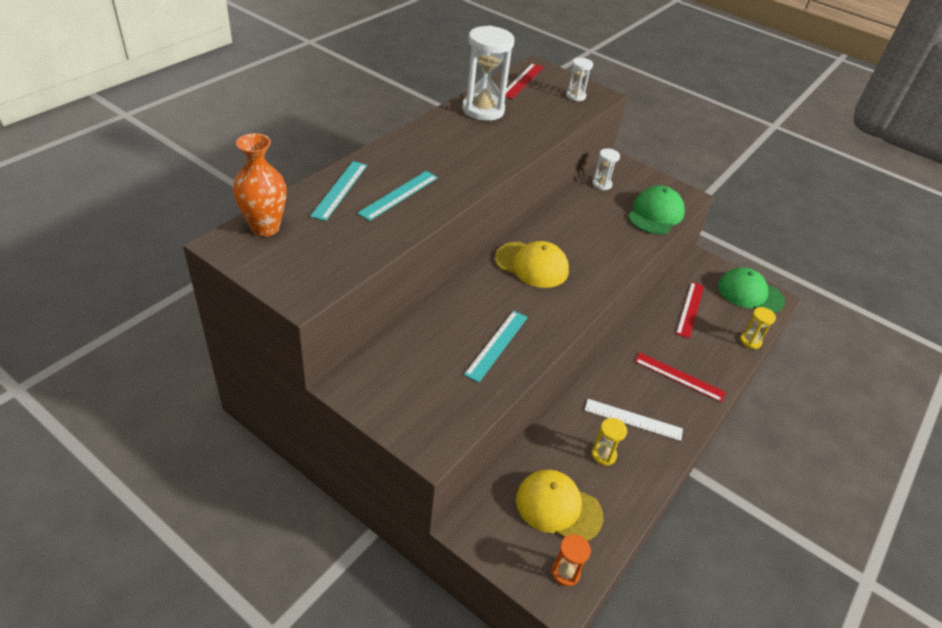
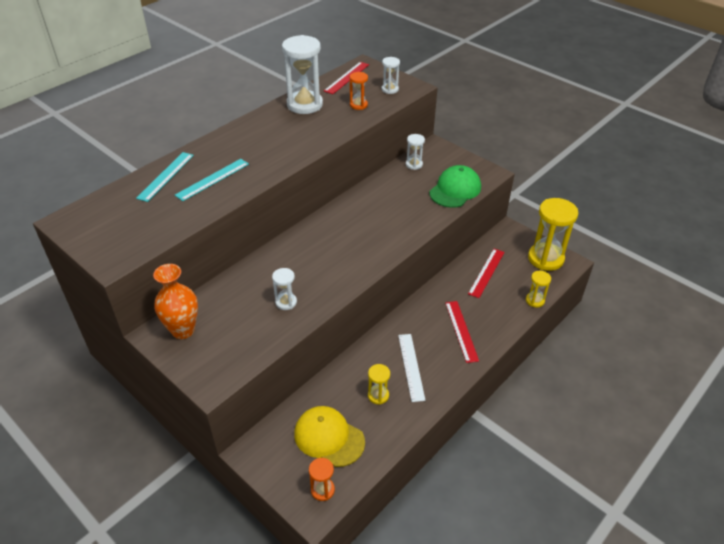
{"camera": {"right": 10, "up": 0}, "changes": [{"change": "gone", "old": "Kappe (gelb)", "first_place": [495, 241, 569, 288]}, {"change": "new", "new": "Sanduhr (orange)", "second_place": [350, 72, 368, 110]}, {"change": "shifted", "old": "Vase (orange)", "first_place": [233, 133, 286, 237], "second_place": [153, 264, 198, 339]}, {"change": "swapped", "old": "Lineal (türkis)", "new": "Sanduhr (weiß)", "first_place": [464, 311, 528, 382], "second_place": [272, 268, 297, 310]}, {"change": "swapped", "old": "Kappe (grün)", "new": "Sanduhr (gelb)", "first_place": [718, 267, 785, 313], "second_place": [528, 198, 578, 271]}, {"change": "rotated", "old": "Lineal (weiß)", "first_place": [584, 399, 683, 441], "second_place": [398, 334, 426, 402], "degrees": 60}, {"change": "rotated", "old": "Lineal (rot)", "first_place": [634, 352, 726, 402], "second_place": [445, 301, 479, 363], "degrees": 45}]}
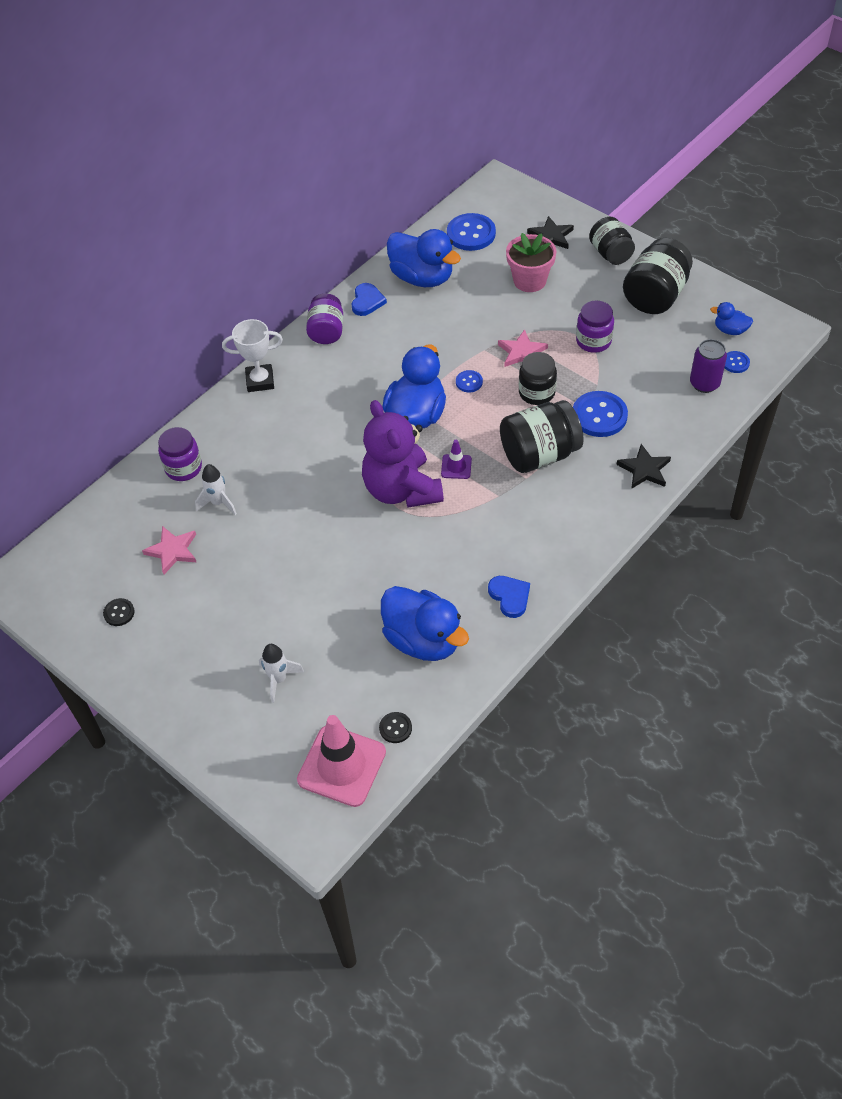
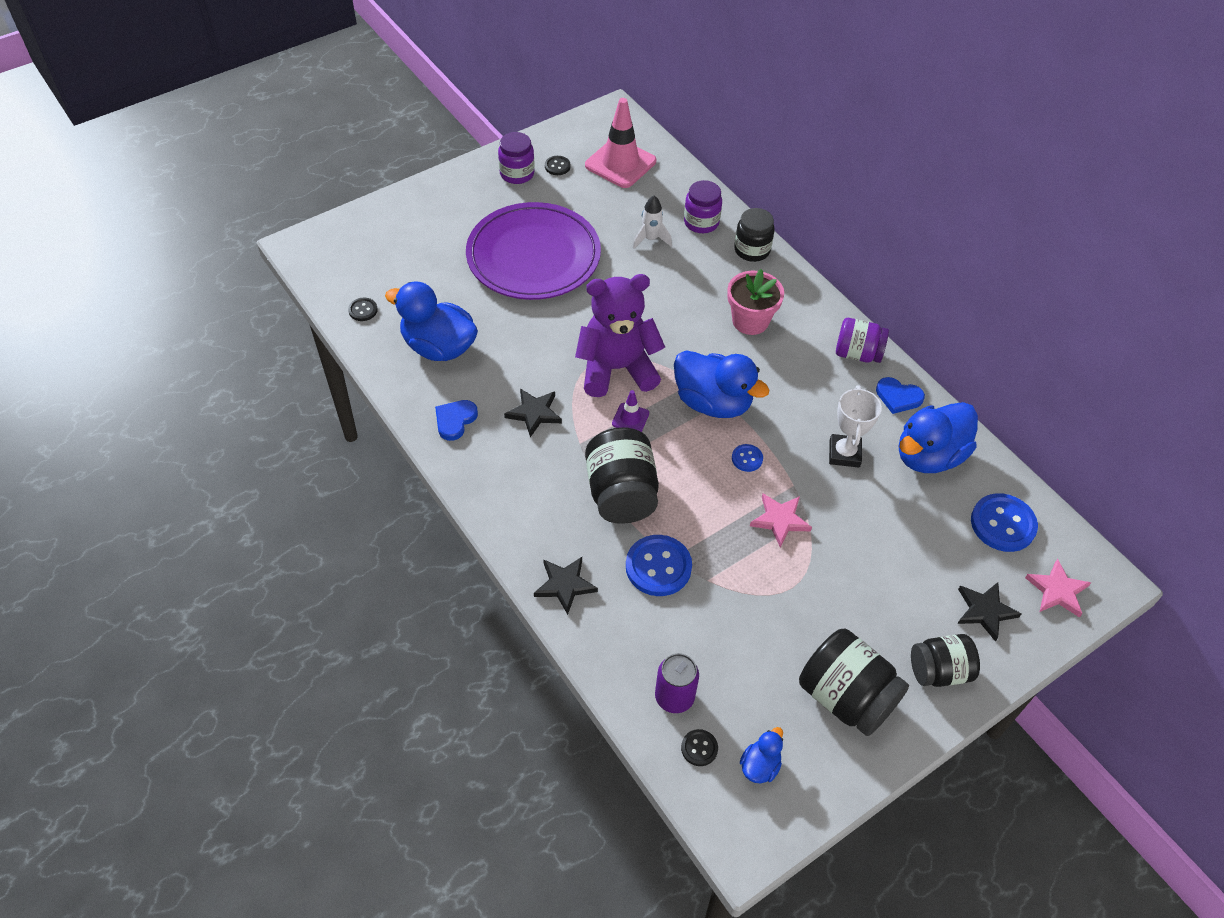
{"camera": {"right": 100, "up": 0}, "changes": [{"change": "gone", "old": "Rakete (weiß)", "first_place": [259, 644, 304, 703]}, {"change": "new", "new": "Teller (lila)", "second_place": [466, 202, 601, 300]}, {"change": "new", "new": "Stern (schwarz)", "second_place": [504, 388, 562, 437]}, {"change": "shifted", "old": "Stern (rosa)", "first_place": [142, 526, 196, 574], "second_place": [1025, 559, 1091, 618]}, {"change": "shifted", "old": "Pokal (weiß)", "first_place": [222, 319, 283, 392], "second_place": [829, 385, 882, 468]}, {"change": "shifted", "old": "Leitkegel (rosa)", "first_place": [297, 715, 386, 807], "second_place": [585, 98, 656, 188]}, {"change": "shifted", "old": "Blumentopf (rosa)", "first_place": [506, 233, 557, 292], "second_place": [727, 269, 784, 335]}, {"change": "shifted", "old": "Einmachglas (schwarz)", "first_place": [519, 352, 557, 405], "second_place": [734, 208, 775, 262]}, {"change": "shifted", "old": "Einmachglas (lila)", "first_place": [576, 301, 614, 353], "second_place": [498, 132, 535, 184]}, {"change": "repainted", "old": "Knopf (blau)", "new": "Knopf (schwarz)", "first_place": [724, 351, 750, 373], "second_place": [681, 729, 718, 766]}, {"change": "rotated", "old": "Ente (blau)", "first_place": [381, 586, 469, 661], "second_place": [385, 282, 478, 361], "degrees": 60}, {"change": "rotated", "old": "Herz (blau)", "first_place": [488, 576, 530, 618], "second_place": [435, 400, 478, 441], "degrees": 135}]}
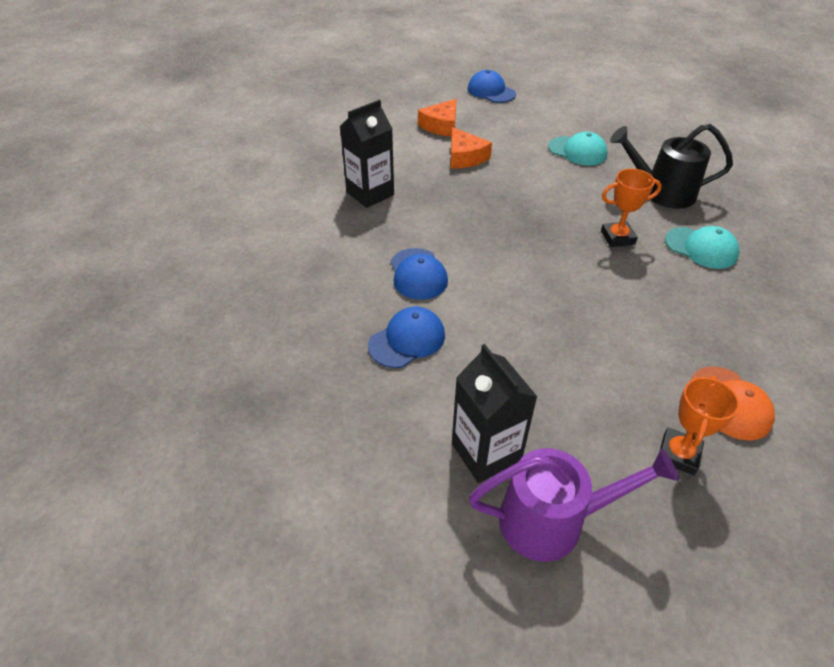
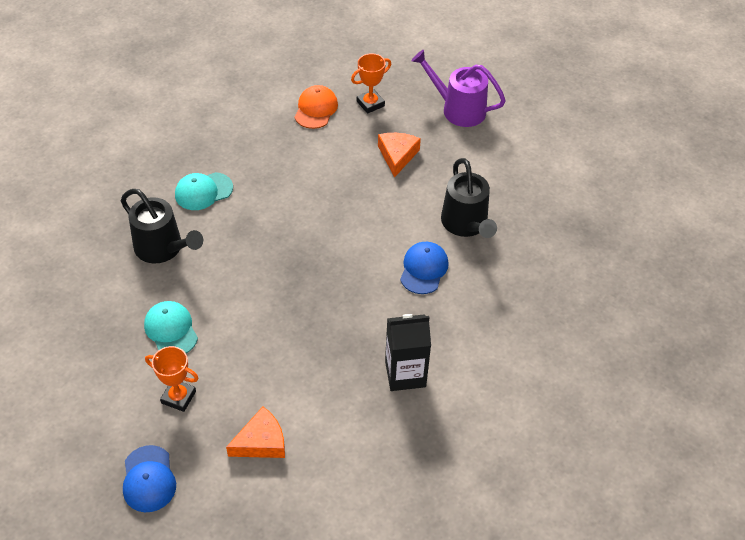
{"camera": {"right": -150, "up": 5}, "changes": [{"change": "gone", "old": "Getränkekarton (schwarz)", "first_place": [452, 344, 537, 483]}, {"change": "shifted", "old": "Käse (orange)", "first_place": [451, 127, 492, 169], "second_place": [378, 133, 421, 178]}, {"change": "shifted", "old": "Pokal (orange)", "first_place": [601, 169, 662, 247], "second_place": [145, 346, 199, 412]}, {"change": "swapped", "old": "Kappe (blau)", "new": "Gießkanne (schwarz)", "first_place": [368, 307, 445, 368], "second_place": [441, 158, 497, 238]}, {"change": "rotated", "old": "Kappe (türkis)", "first_place": [665, 226, 740, 269], "second_place": [175, 172, 233, 210], "degrees": -90}]}
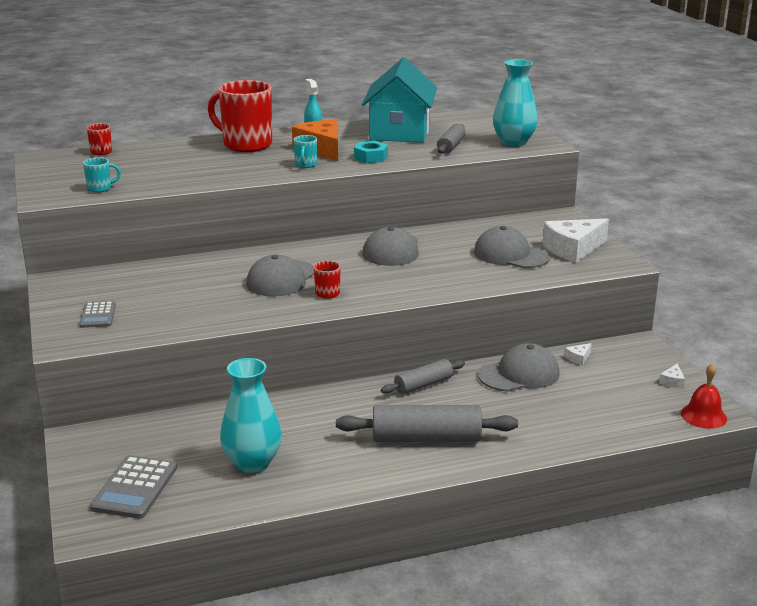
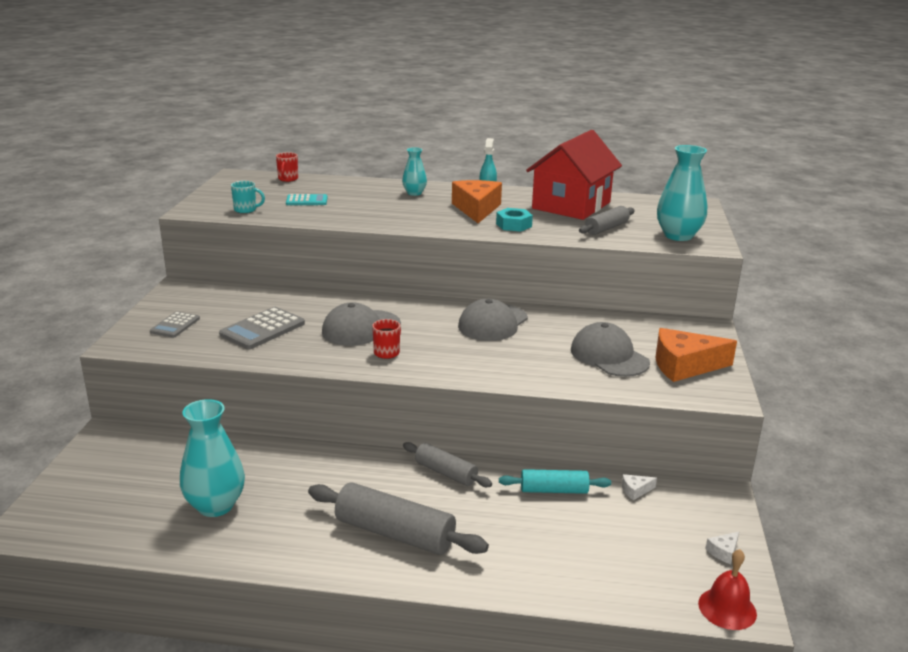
{"camera": {"right": 25, "up": 0}, "changes": [{"change": "gone", "old": "Tasse (türkis)", "first_place": [294, 135, 317, 168]}, {"change": "new", "new": "Taschenrechner (türkis)", "second_place": [286, 194, 328, 205]}, {"change": "shifted", "old": "Taschenrechner (grau)", "first_place": [90, 455, 177, 519], "second_place": [219, 307, 305, 349]}, {"change": "swapped", "old": "Tasse (rot)", "new": "Vase (türkis)", "first_place": [208, 80, 272, 152], "second_place": [402, 148, 427, 196]}, {"change": "swapped", "old": "Kappe (grau)", "new": "Nudelholz (türkis)", "first_place": [478, 343, 560, 392], "second_place": [499, 469, 611, 494]}, {"change": "repainted", "old": "Haus (türkis)", "new": "Haus (rot)", "first_place": [362, 57, 437, 143], "second_place": [526, 130, 622, 220]}, {"change": "repainted", "old": "Käse (weiß)", "new": "Käse (orange)", "first_place": [543, 218, 609, 263], "second_place": [655, 328, 737, 382]}, {"change": "rotated", "old": "Nudelholz (grau)", "first_place": [381, 359, 465, 394], "second_place": [403, 442, 492, 487], "degrees": 45}]}
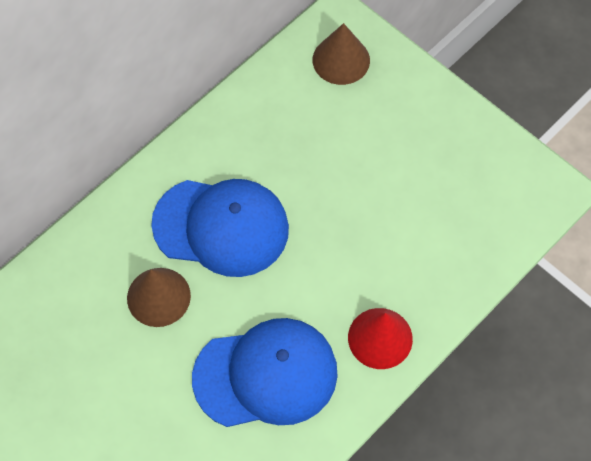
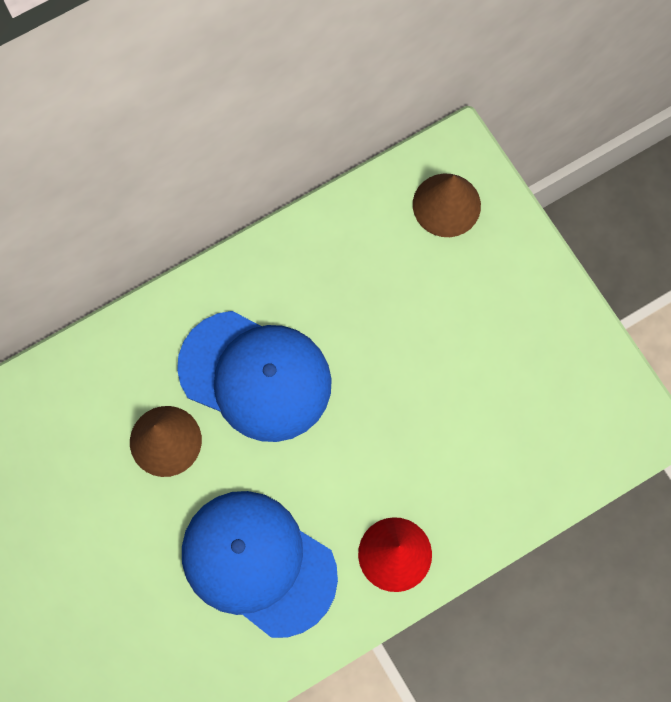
{"camera": {"right": 15, "up": 10}, "changes": [{"change": "rotated", "old": "Kappe (blau)", "first_place": [192, 318, 338, 427], "second_place": [182, 491, 338, 638], "degrees": -150}]}
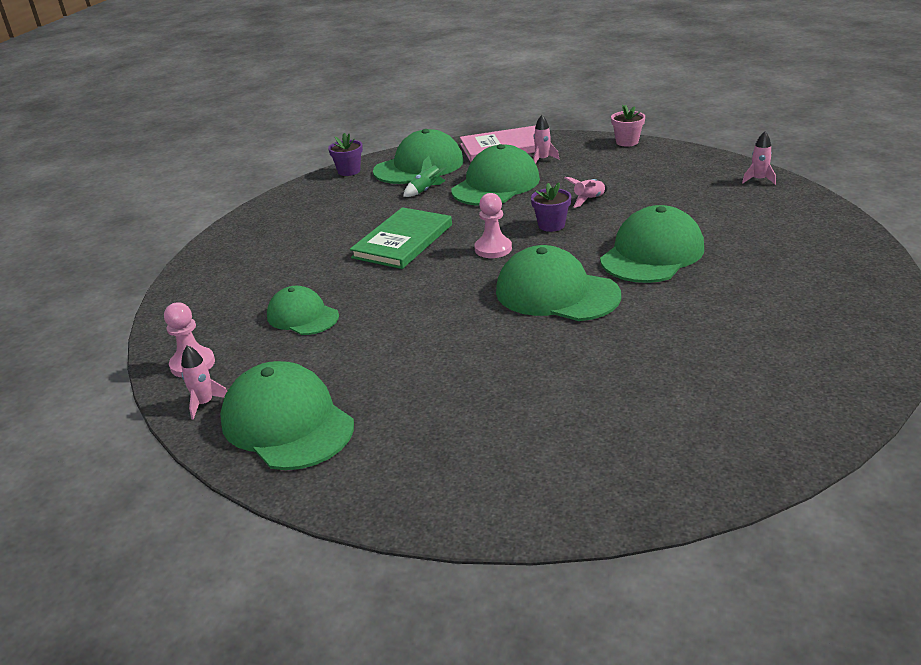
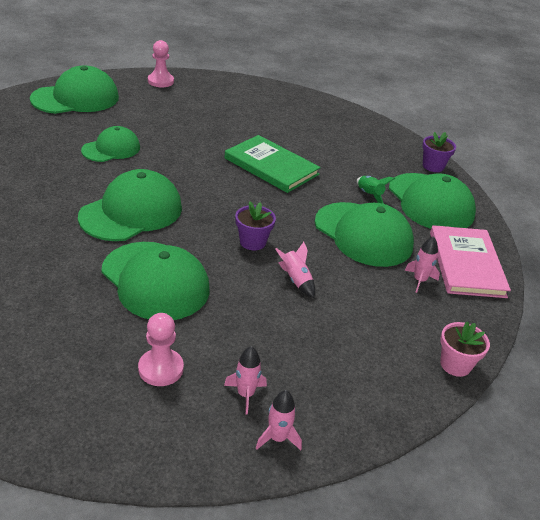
{"camera": {"right": 95, "up": 5}, "changes": [{"change": "shifted", "old": "Rakete (rosa)", "first_place": [181, 345, 227, 420], "second_place": [224, 346, 267, 414]}, {"change": "shifted", "old": "Kappe (grün)", "first_place": [267, 286, 339, 335], "second_place": [81, 126, 140, 162]}, {"change": "shifted", "old": "Bauer (rosa)", "first_place": [474, 193, 512, 258], "second_place": [138, 313, 184, 386]}]}
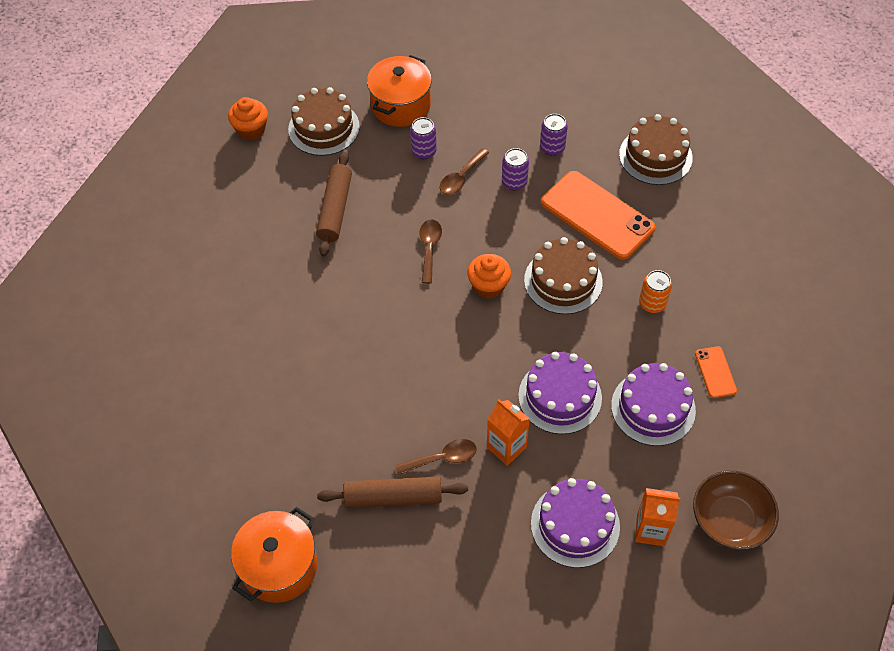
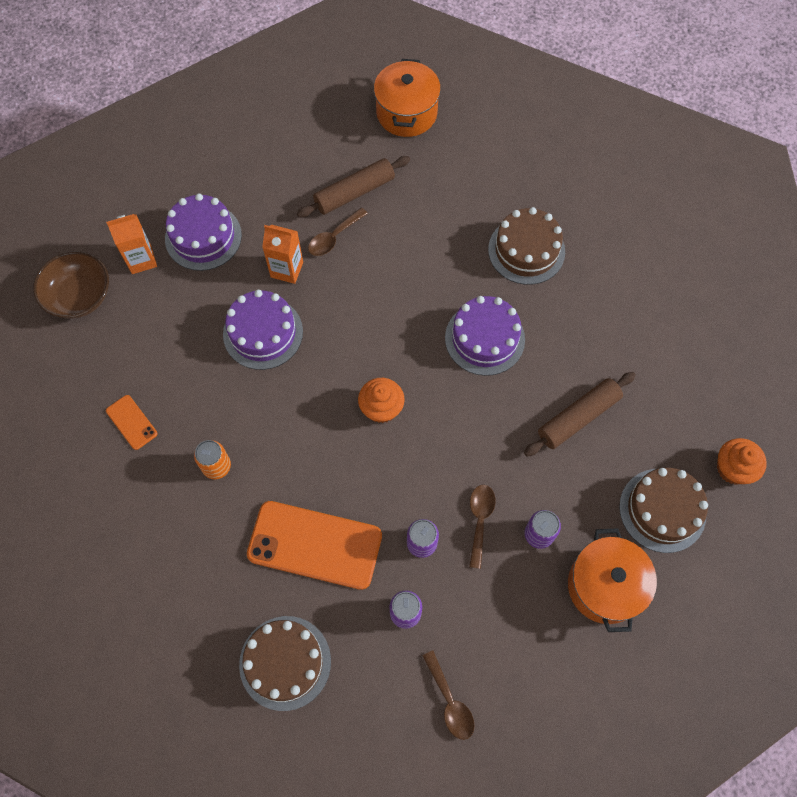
{"camera": {"right": 150, "up": 10}, "changes": [{"change": "shifted", "old": "Löffel (braun)", "first_place": [420, 220, 442, 284], "second_place": [423, 651, 474, 740]}, {"change": "shifted", "old": "Kuchen (braun)", "first_place": [524, 237, 603, 314], "second_place": [488, 207, 565, 285]}, {"change": "shifted", "old": "Kuchen (lila)", "first_place": [611, 363, 696, 446], "second_place": [445, 296, 525, 376]}, {"change": "rotated", "old": "Nudelholz (braun)", "first_place": [316, 152, 352, 257], "second_place": [524, 372, 636, 457], "degrees": 75}]}
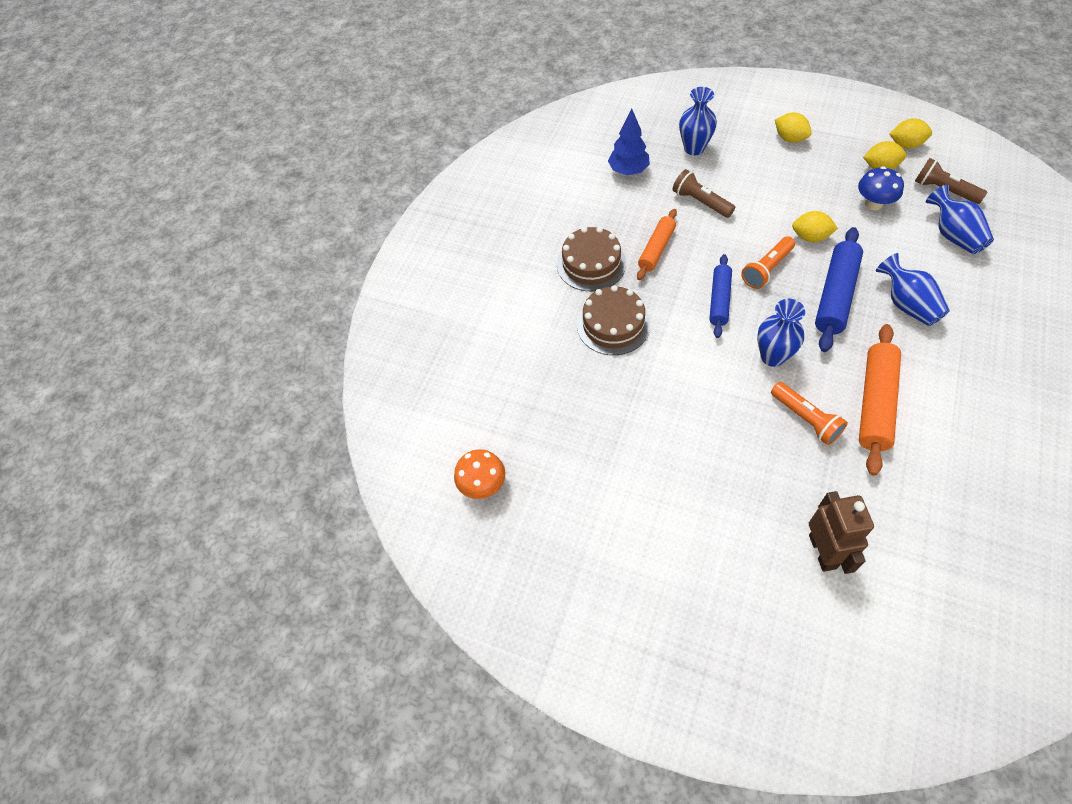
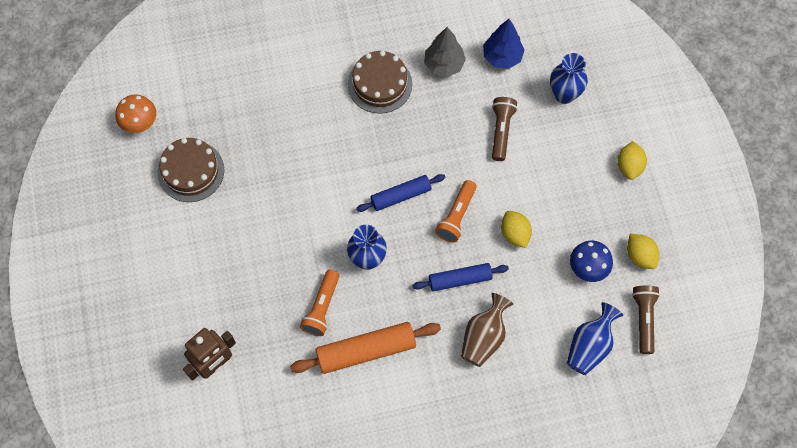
{"camera": {"right": 50, "up": 10}, "changes": [{"change": "gone", "old": "Nudelholz (orange)", "first_place": [637, 209, 677, 280]}, {"change": "gone", "old": "Zitrone (gelb)", "first_place": [890, 118, 932, 148]}, {"change": "new", "new": "Baum (grau)", "second_place": [424, 27, 466, 77]}, {"change": "shifted", "old": "Kuchen (braun)", "first_place": [577, 285, 650, 355], "second_place": [158, 138, 224, 202]}, {"change": "repainted", "old": "Vase (blau)", "new": "Vase (braun)", "first_place": [876, 253, 950, 326], "second_place": [461, 293, 514, 367]}, {"change": "rotated", "old": "Taschenlampe (orange)", "first_place": [741, 236, 795, 289], "second_place": [435, 180, 477, 242], "degrees": -75}, {"change": "scaled", "old": "Nudelholz (blau)", "first_place": [815, 227, 863, 352], "second_place": [412, 263, 509, 291], "factor": 0.65}]}
